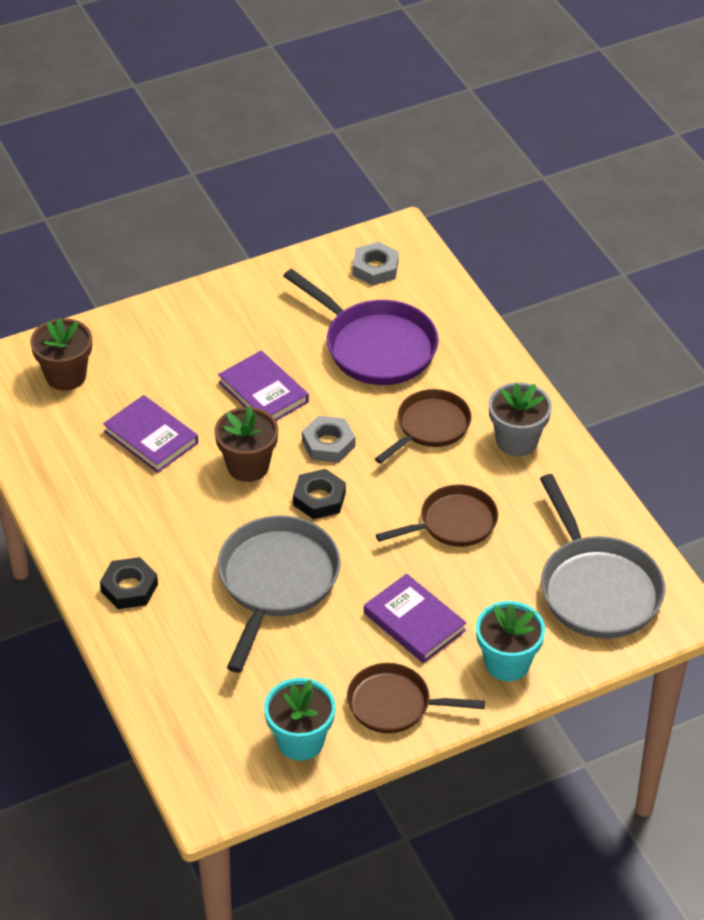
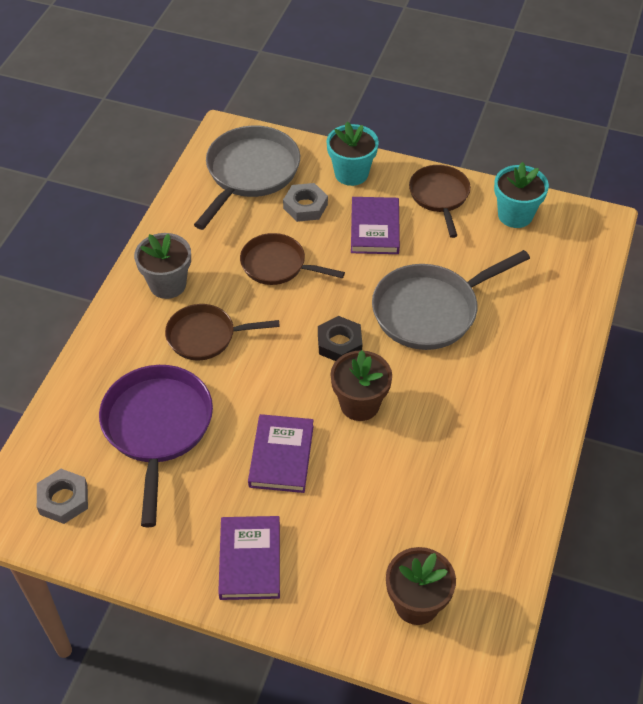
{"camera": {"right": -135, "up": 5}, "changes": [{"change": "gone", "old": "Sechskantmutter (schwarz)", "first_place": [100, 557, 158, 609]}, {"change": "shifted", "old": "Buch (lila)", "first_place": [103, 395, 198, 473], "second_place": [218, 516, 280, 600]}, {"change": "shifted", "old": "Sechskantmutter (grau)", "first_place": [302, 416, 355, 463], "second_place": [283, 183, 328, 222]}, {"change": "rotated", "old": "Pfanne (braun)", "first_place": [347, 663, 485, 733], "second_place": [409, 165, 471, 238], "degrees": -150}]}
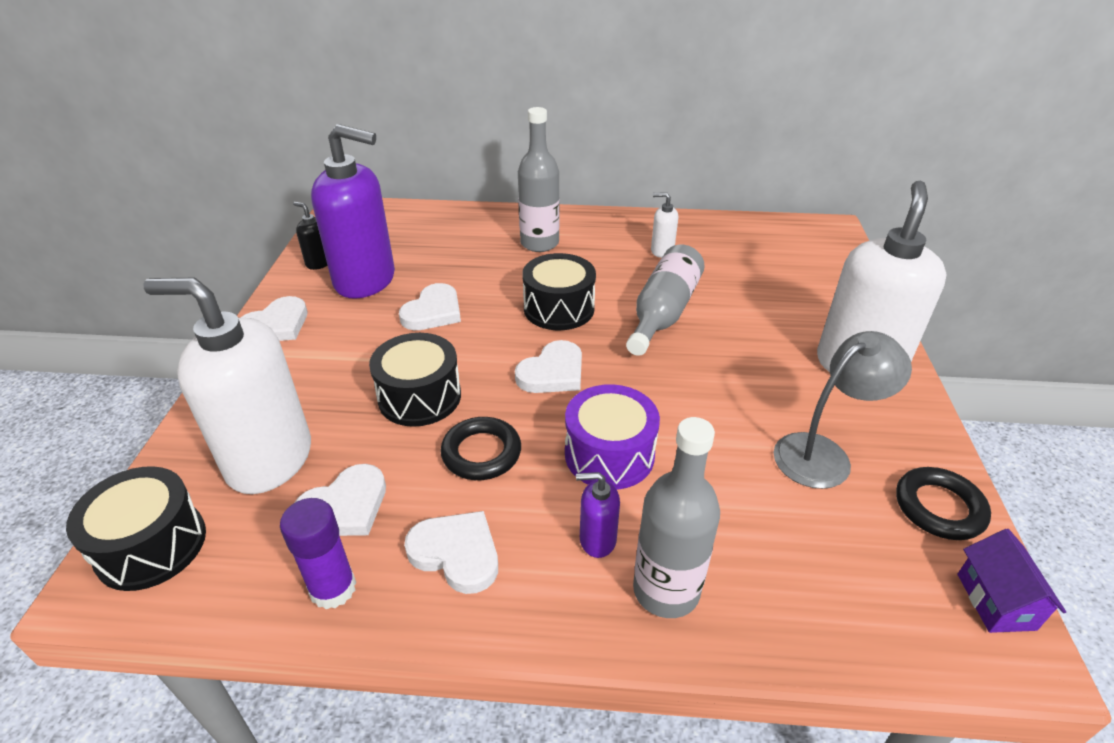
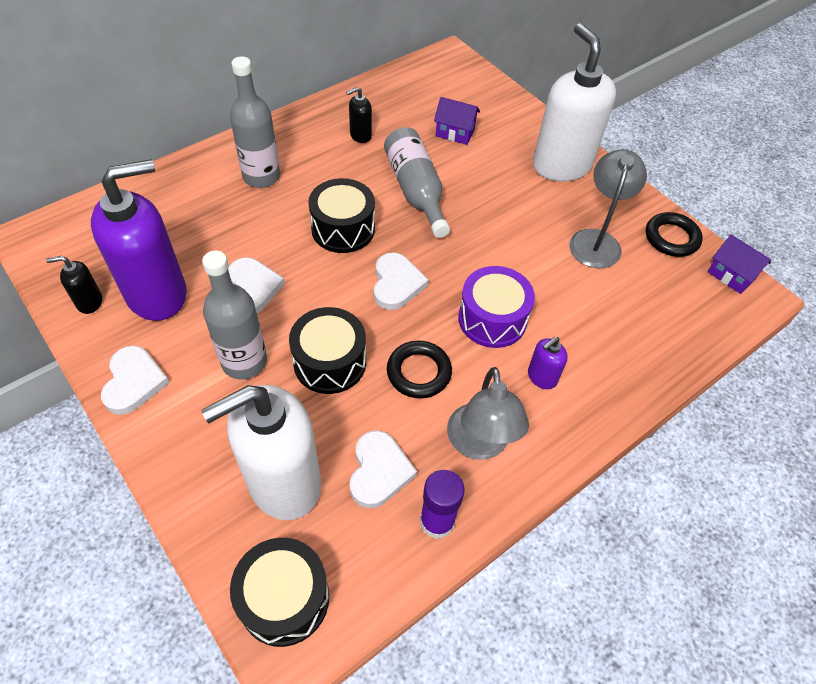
{"camera": {"right": -45, "up": 15}, "changes": [{"change": "new", "new": "Haus (lila)", "second_place": [434, 97, 480, 145]}, {"change": "shifted", "old": "Flasche (grau)", "first_place": [633, 417, 720, 618], "second_place": [202, 251, 267, 379]}, {"change": "swapped", "old": "Herz (weiß)", "new": "Lampe (grau)", "first_place": [404, 511, 498, 594], "second_place": [447, 367, 529, 460]}, {"change": "repainted", "old": "Seifenspender (weiß)", "new": "Seifenspender (schwarz)", "first_place": [651, 192, 678, 258], "second_place": [346, 87, 372, 143]}]}
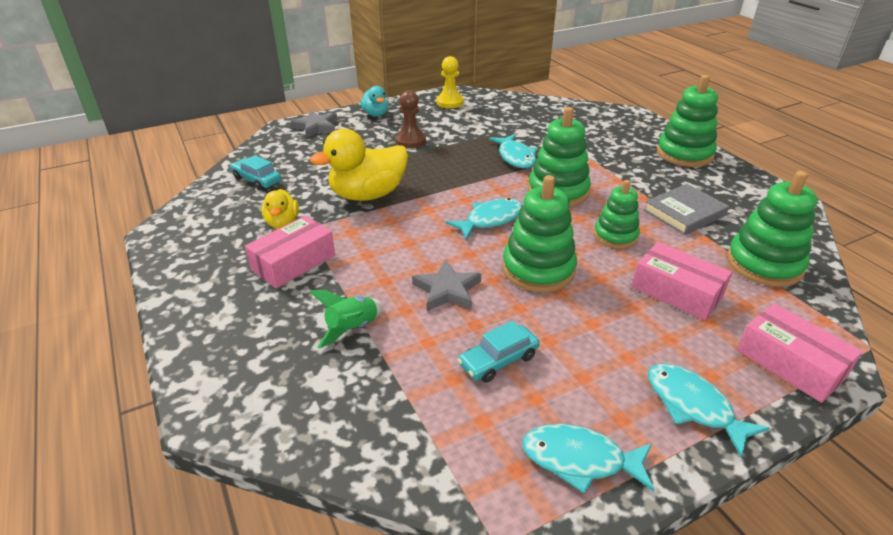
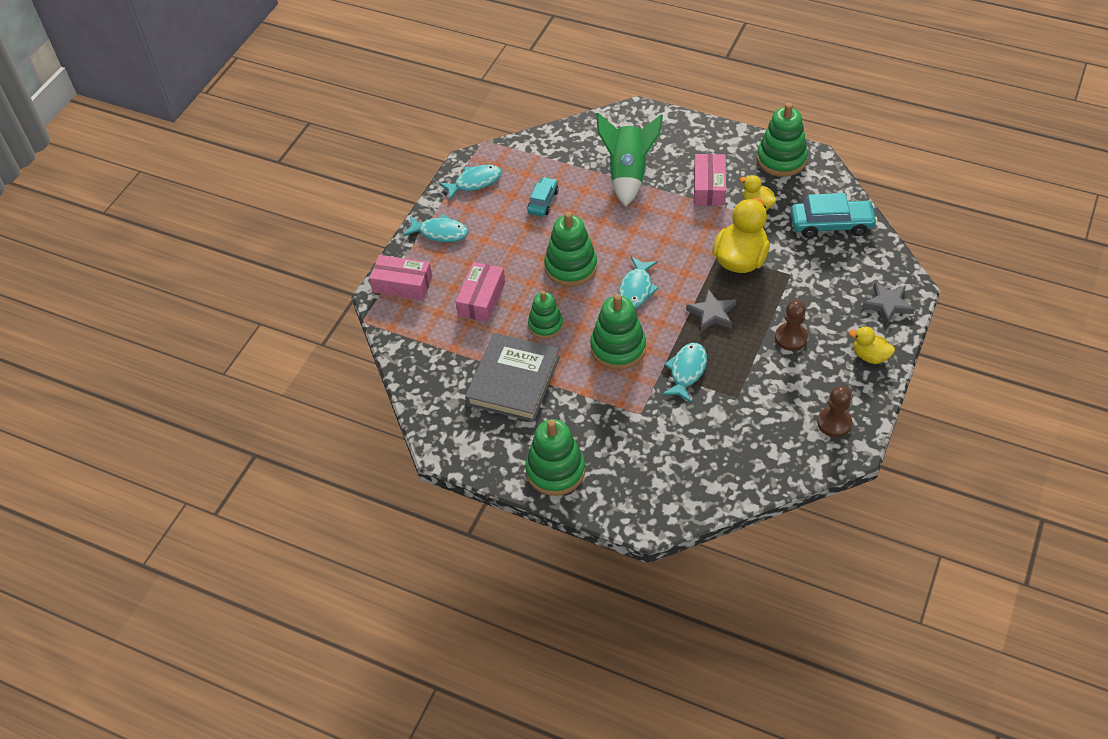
{"camera": {"right": 145, "up": 15}, "changes": [{"change": "shifted", "old": "Stern (grau)", "first_place": [412, 260, 481, 311], "second_place": [686, 289, 736, 332]}, {"change": "shifted", "old": "Stapelspielzeug (grün)", "first_place": [727, 171, 817, 287], "second_place": [757, 103, 808, 177]}, {"change": "repainted", "old": "Ente (türkis)", "new": "Ente (gelb)", "first_place": [360, 86, 389, 117], "second_place": [849, 327, 895, 364]}, {"change": "repainted", "old": "Bauer (gelb)", "new": "Bauer (braun)", "first_place": [436, 56, 464, 108], "second_place": [817, 386, 852, 437]}, {"change": "rotated", "old": "Fisch (türkis)", "first_place": [489, 134, 537, 168], "second_place": [662, 343, 707, 402], "degrees": 75}, {"change": "rotated", "old": "Schachtel (rosa)", "first_place": [632, 242, 732, 320], "second_place": [456, 262, 505, 322], "degrees": -75}, {"change": "scaled", "old": "Auto (türkis)", "first_place": [230, 155, 281, 190], "second_place": [790, 193, 878, 238], "factor": 1.65}, {"change": "scaled", "old": "Rakete (grün)", "first_place": [310, 290, 383, 348], "second_place": [597, 113, 663, 207], "factor": 1.9}, {"change": "scaled", "old": "Buch (grau)", "first_place": [644, 184, 729, 235], "second_place": [465, 333, 560, 422], "factor": 1.54}]}
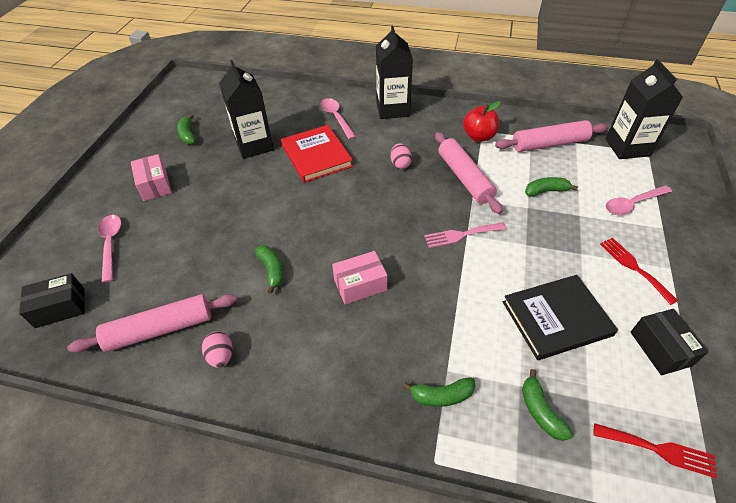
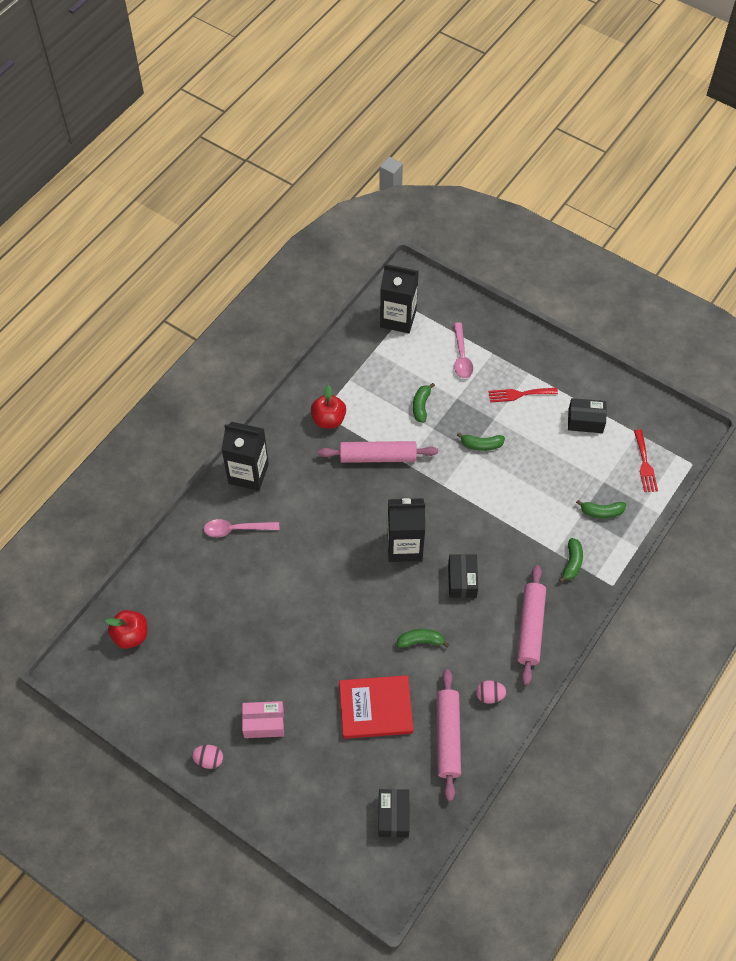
{"camera": {"right": -70, "up": 10}, "changes": [{"change": "gone", "old": "Löffel (rosa)", "first_place": [98, 215, 122, 283]}, {"change": "gone", "old": "Gabel (rosa)", "first_place": [424, 223, 507, 248]}, {"change": "gone", "old": "Buch (schwarz)", "first_place": [503, 275, 618, 360]}, {"change": "new", "new": "Apfel (rot)", "second_place": [105, 610, 147, 649]}, {"change": "shifted", "old": "Banane (grün)", "first_place": [177, 114, 196, 145], "second_place": [457, 432, 505, 451]}, {"change": "shifted", "old": "Getränkekarton (schwarz)", "first_place": [219, 60, 274, 159], "second_place": [387, 498, 425, 562]}, {"change": "shifted", "old": "Buch (rot)", "first_place": [281, 125, 353, 183], "second_place": [339, 675, 413, 739]}, {"change": "shifted", "old": "Ei (rosa)", "first_place": [390, 143, 412, 169], "second_place": [192, 745, 223, 769]}, {"change": "shifted", "old": "Nudelholz (rosa)", "first_place": [495, 120, 608, 152], "second_place": [517, 565, 546, 685]}, {"change": "repainted", "old": "Schachtel (rosa)", "new": "Schachtel (schwarz)", "first_place": [332, 251, 388, 305], "second_place": [448, 554, 478, 598]}, {"change": "rotated", "old": "Gabel (rot)", "first_place": [593, 423, 717, 478], "second_place": [634, 429, 658, 492], "degrees": 135}]}
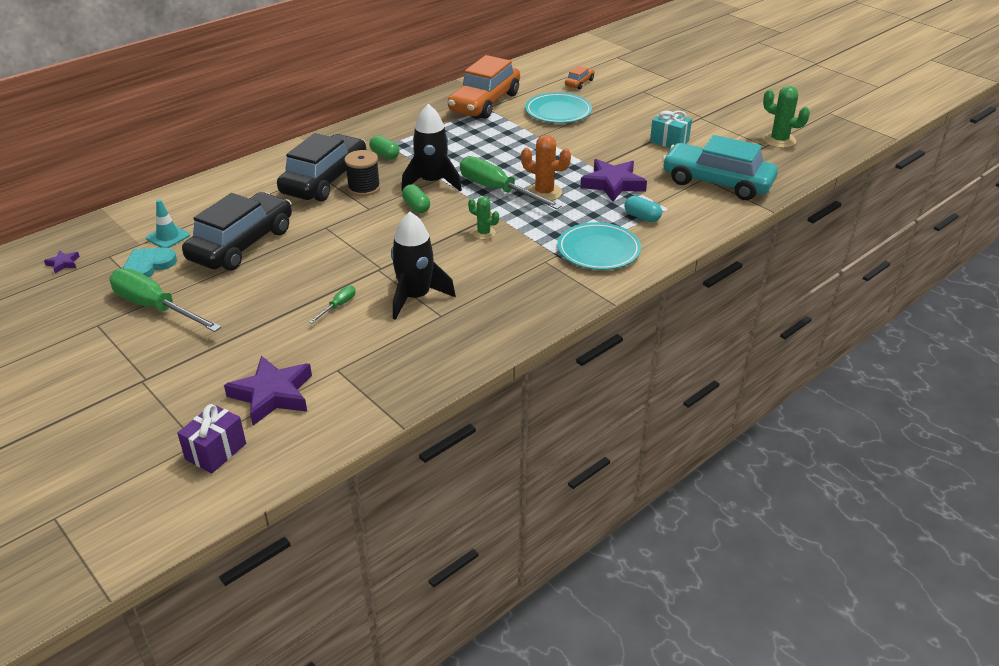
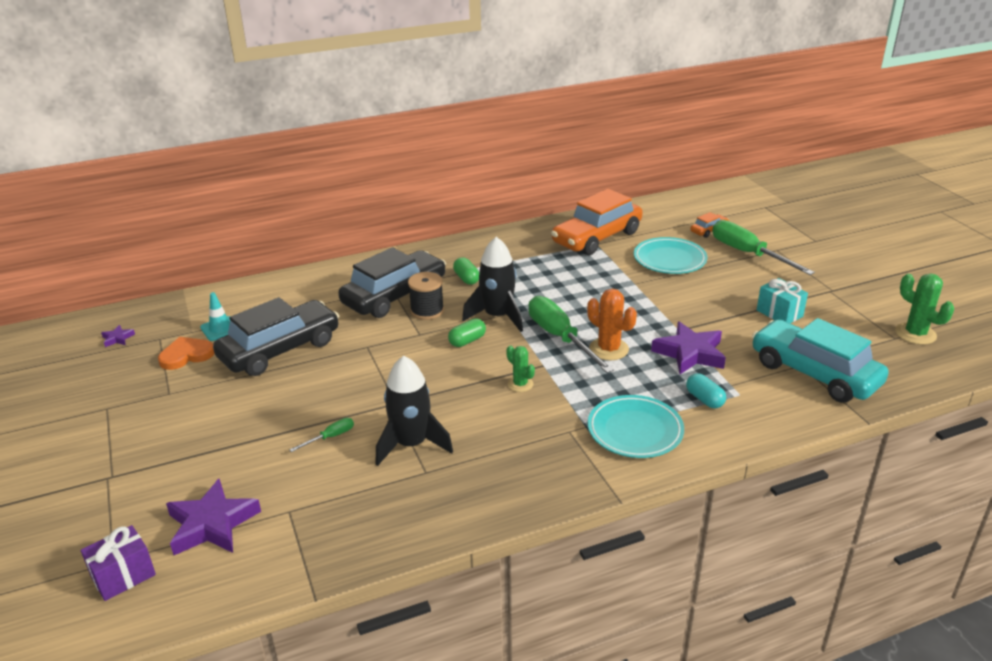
{"camera": {"right": 20, "up": -5}, "changes": [{"change": "shifted", "old": "Schraubenzieher (grün)", "first_place": [109, 268, 221, 332], "second_place": [712, 220, 815, 275]}, {"change": "repainted", "old": "Herz (türkis)", "new": "Herz (orange)", "first_place": [123, 248, 177, 277], "second_place": [158, 337, 214, 370]}, {"change": "rotated", "old": "Kapsel (grün)", "first_place": [402, 184, 430, 213], "second_place": [448, 318, 486, 347], "degrees": 60}]}
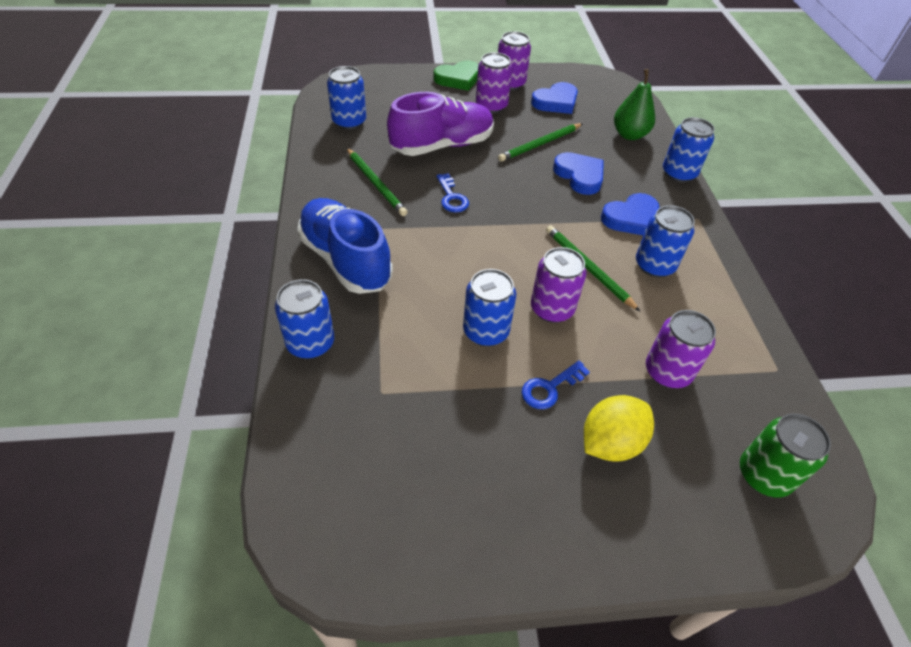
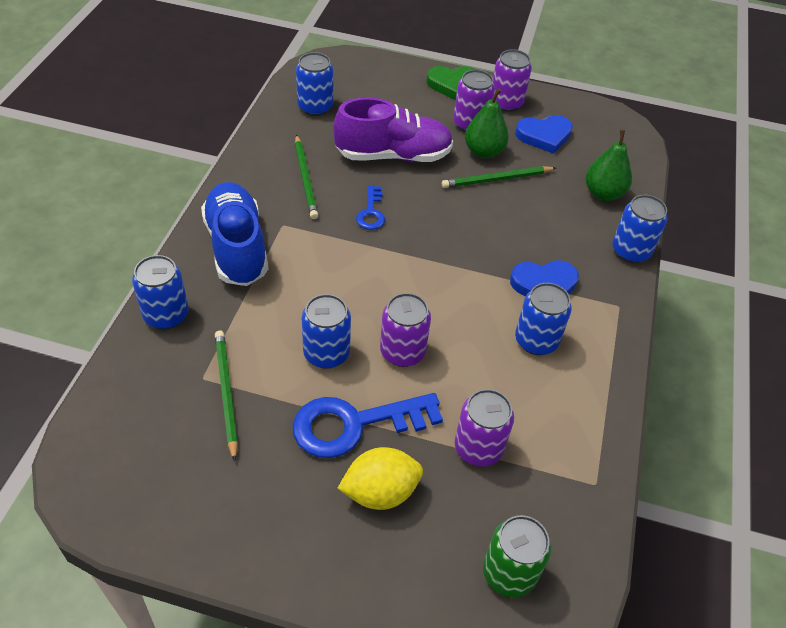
{"camera": {"right": 20, "up": 0}, "changes": [{"change": "gone", "old": "Herz (blau)", "first_place": [553, 152, 604, 195]}, {"change": "new", "new": "Birne (grün)", "second_place": [465, 88, 509, 158]}, {"change": "shifted", "old": "Bleistift (grün)", "first_place": [546, 225, 640, 311], "second_place": [215, 331, 238, 462]}, {"change": "scaled", "old": "Schlüssel (blau)", "first_place": [522, 360, 590, 409], "second_place": [293, 393, 443, 458], "factor": 1.95}]}
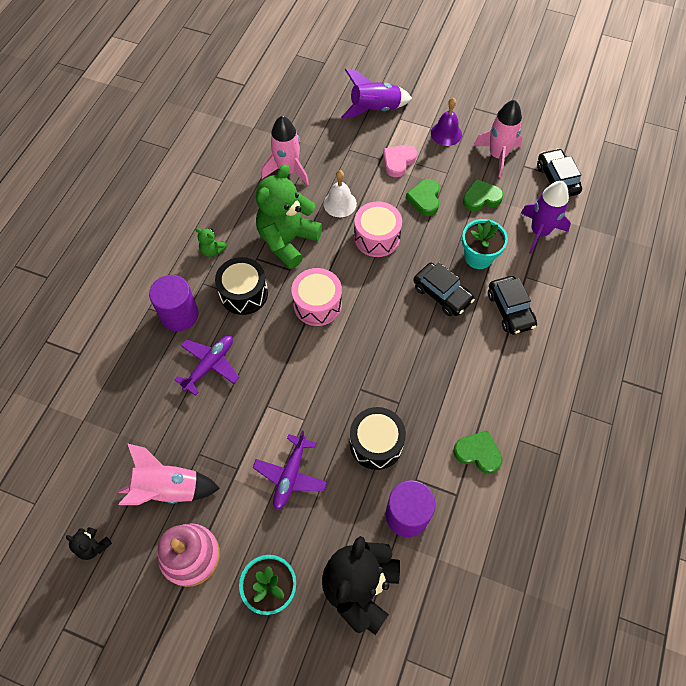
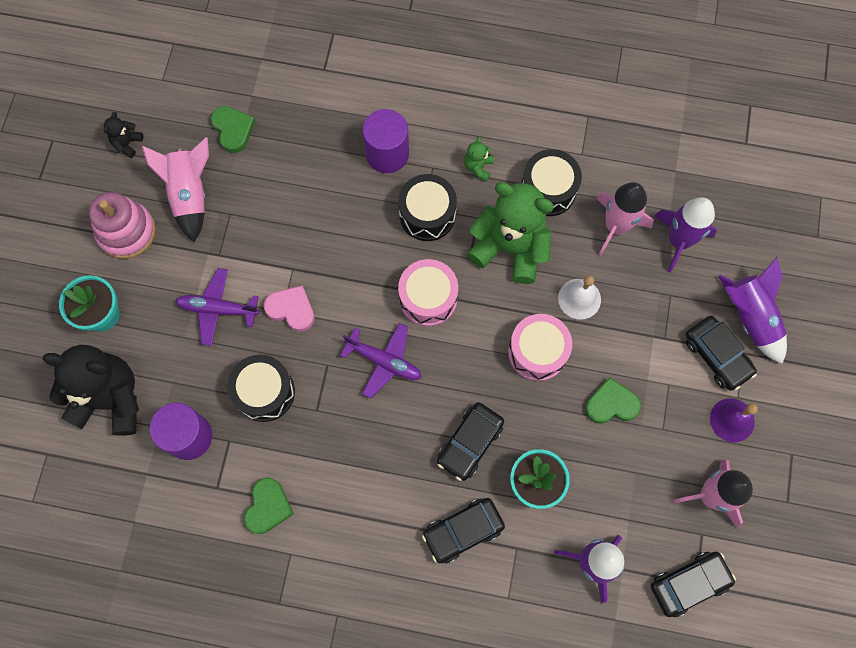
{"camera": {"right": 80, "up": 10}, "changes": [{"change": "new", "new": "Trommel (schwarz)", "second_place": [521, 149, 582, 216]}, {"change": "new", "new": "Rakete (lila)", "second_place": [654, 198, 717, 273]}, {"change": "new", "new": "Auto (schwarz)", "second_place": [686, 316, 757, 391]}, {"change": "shifted", "old": "Flugzeug (lila)", "first_place": [174, 335, 239, 396], "second_place": [340, 323, 421, 398]}, {"change": "shifted", "old": "Herz (rosa)", "first_place": [383, 145, 417, 177], "second_place": [264, 285, 315, 332]}, {"change": "shifted", "old": "Herz (grün)", "first_place": [463, 179, 503, 211], "second_place": [211, 106, 255, 153]}]}
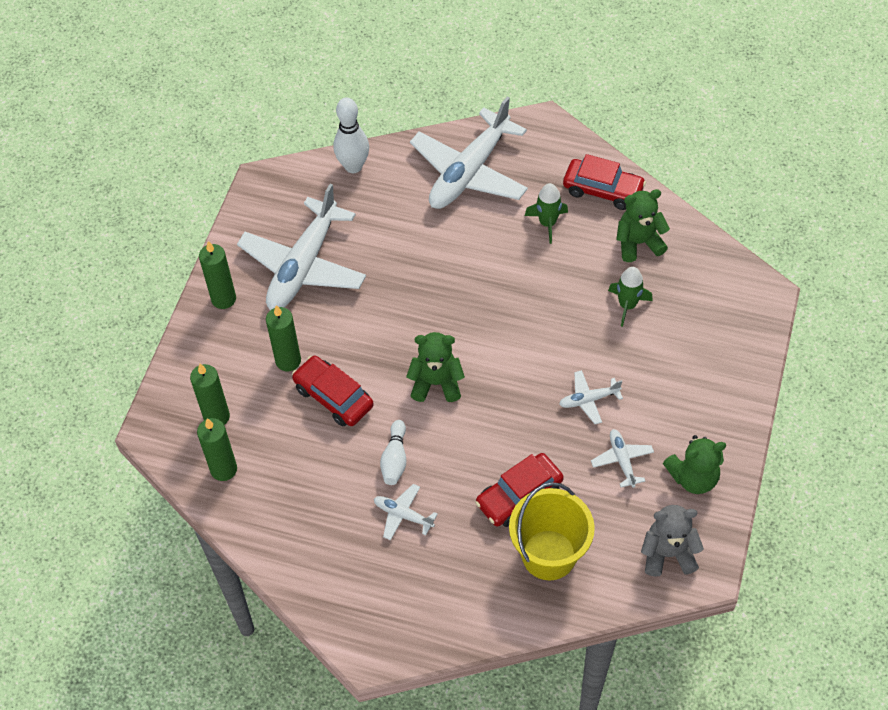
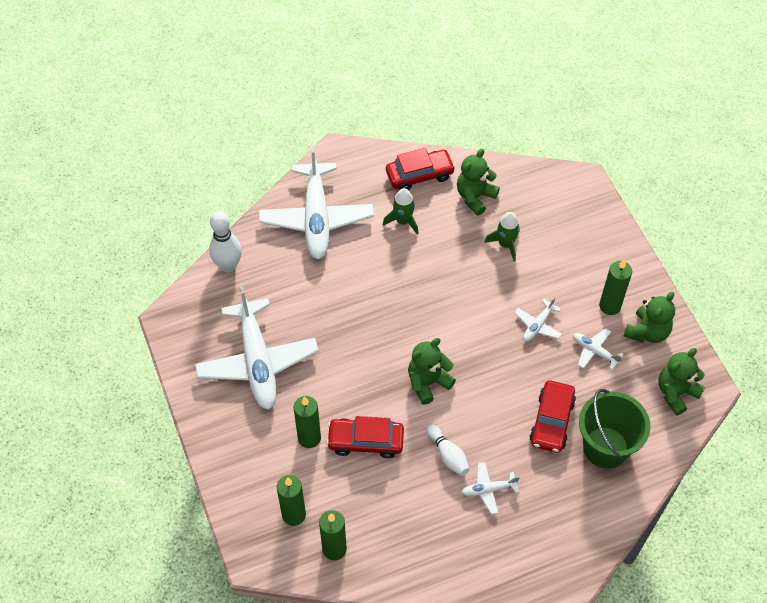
{"camera": {"right": -40, "up": 0}, "changes": [{"change": "shifted", "old": "Kerze (grün)", "first_place": [199, 241, 236, 309], "second_place": [599, 259, 632, 315]}, {"change": "repainted", "old": "Eimer (gelb)", "new": "Eimer (grün)", "first_place": [509, 482, 595, 580], "second_place": [579, 389, 651, 469]}, {"change": "repainted", "old": "Teddybär (grau)", "new": "Teddybär (grün)", "first_place": [641, 505, 704, 577], "second_place": [658, 348, 705, 416]}]}
